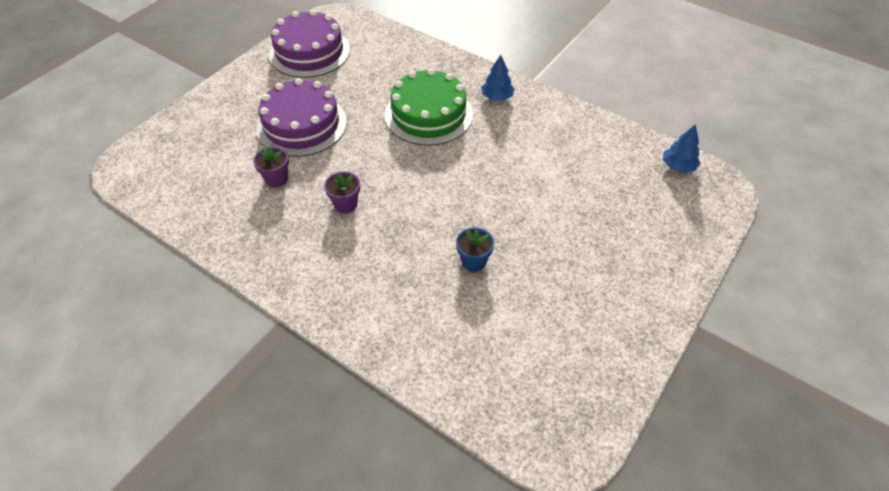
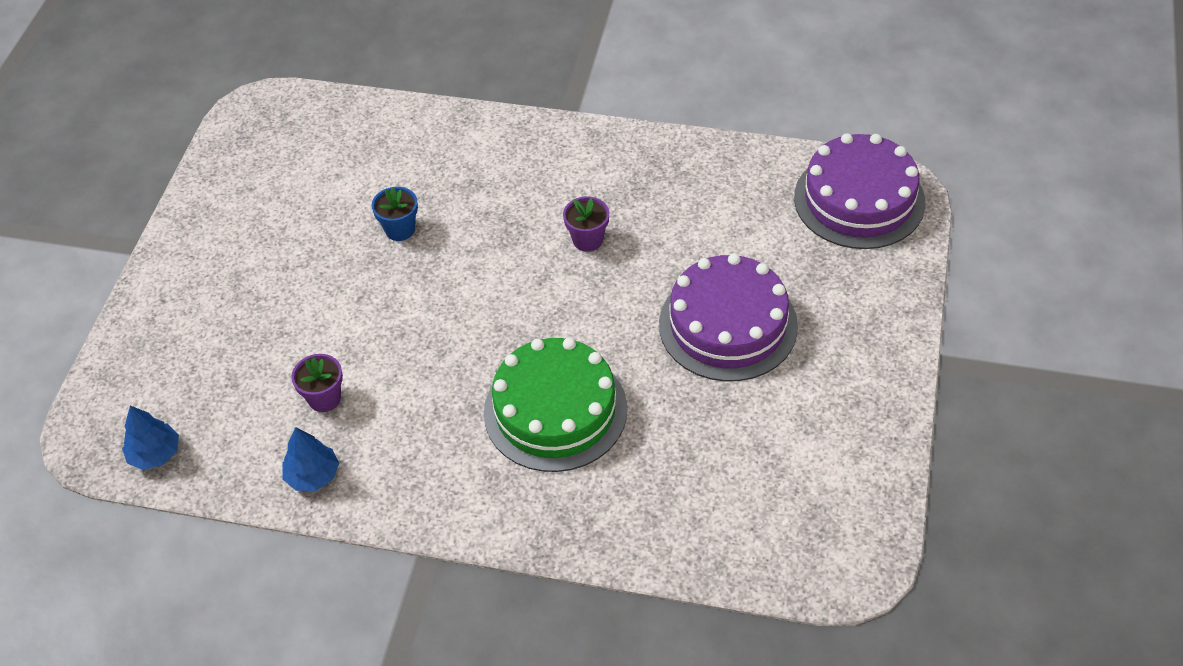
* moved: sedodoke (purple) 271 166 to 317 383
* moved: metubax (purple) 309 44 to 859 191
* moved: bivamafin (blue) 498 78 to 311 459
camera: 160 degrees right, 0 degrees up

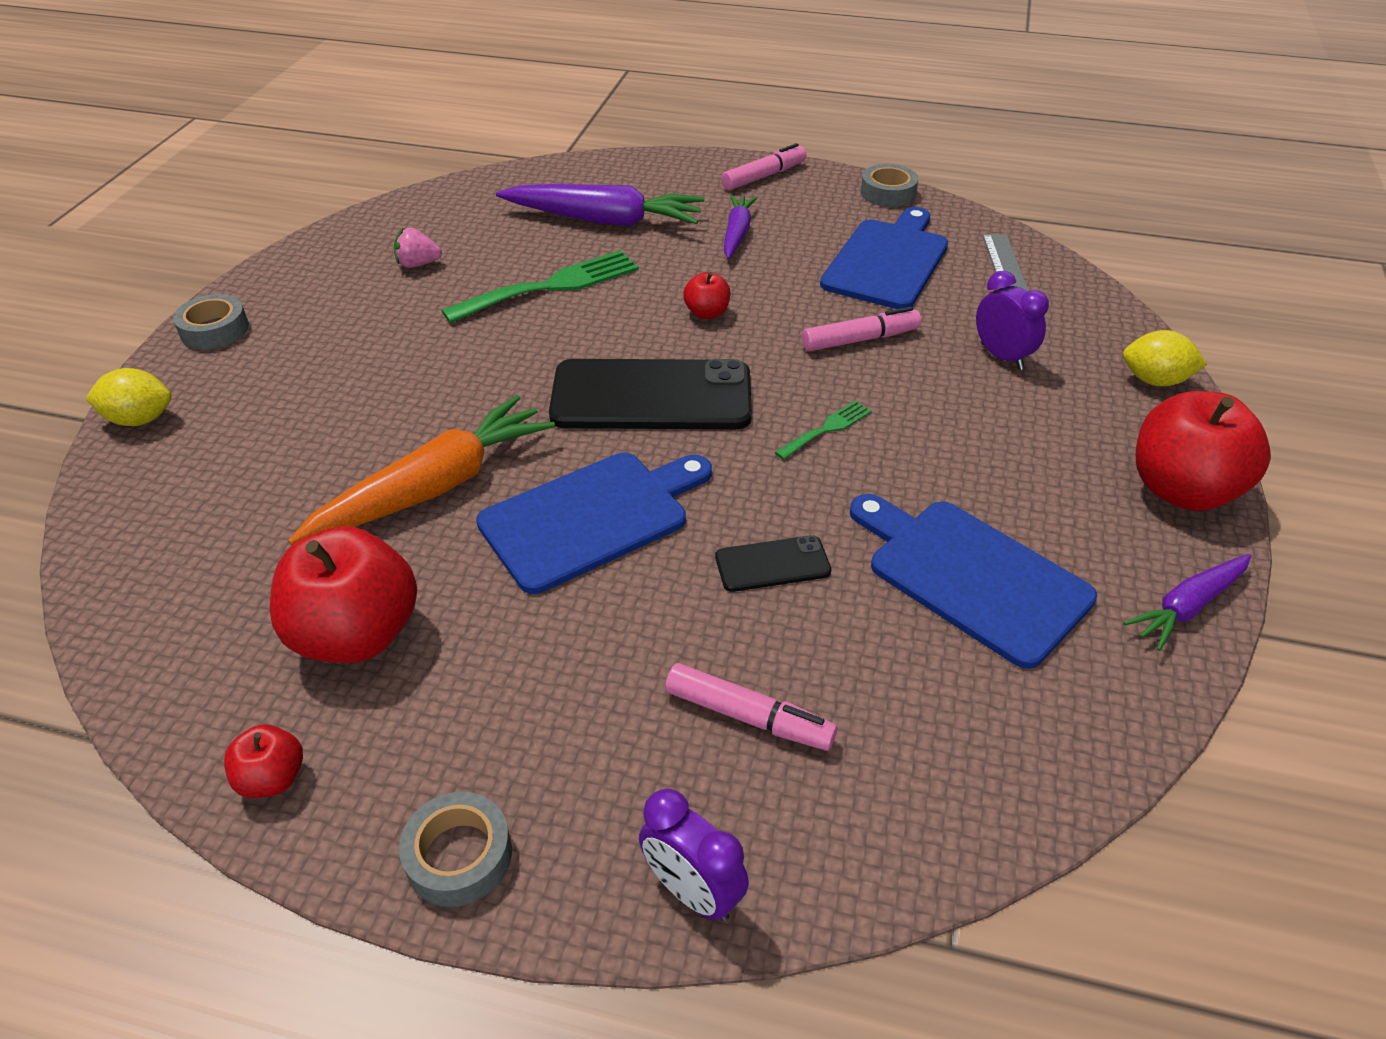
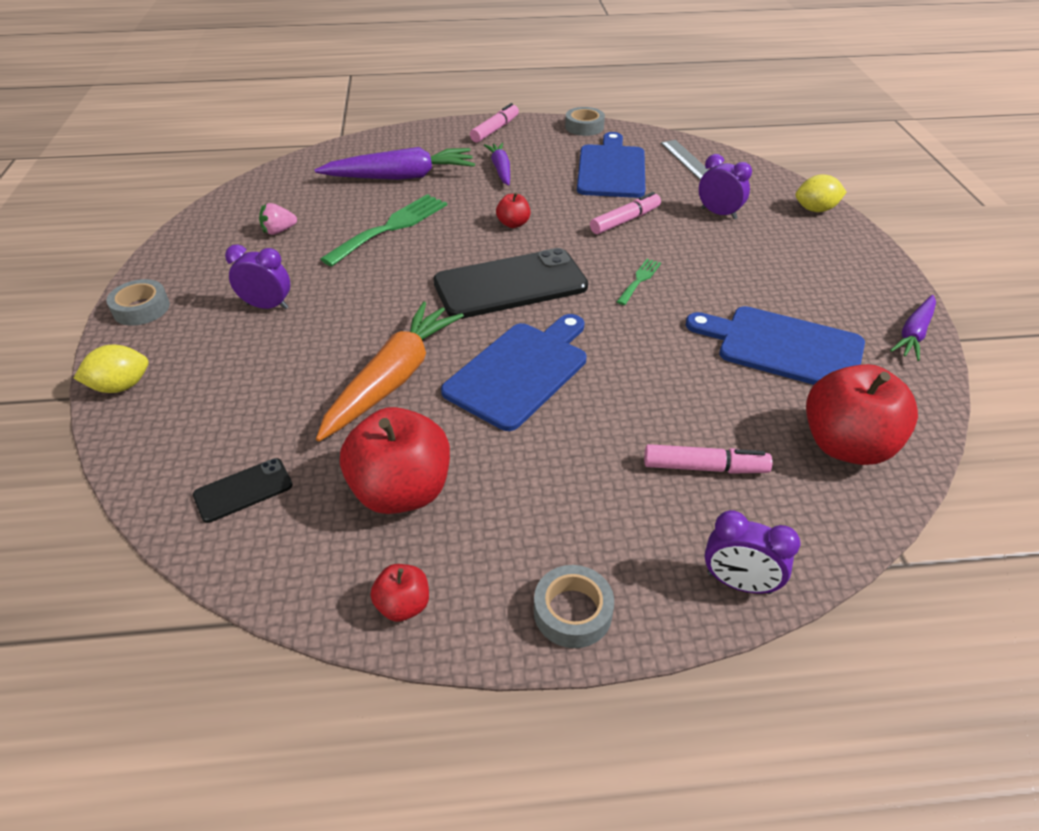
* moved: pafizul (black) 773 563 to 243 490
* moved: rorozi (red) 1203 451 to 862 414
* added: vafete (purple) 257 276
camera: 20 degrees left, 0 degrees up

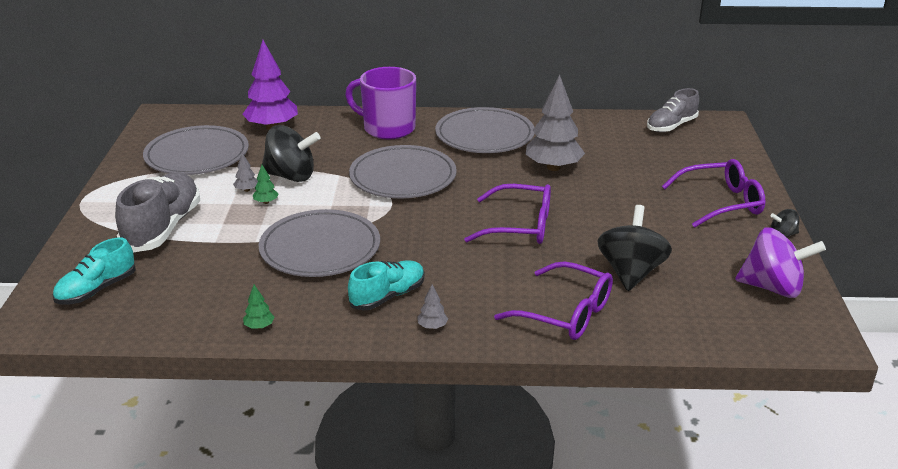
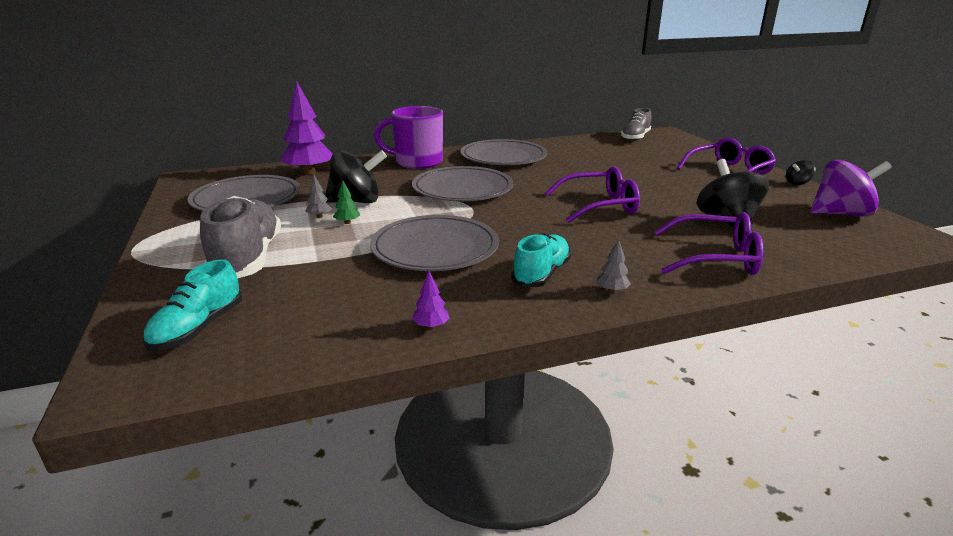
* recoloured: bivamafin (green) 258 307 to bivamafin (purple) 431 300
* removed: bivamafin (grey) 555 123
camera: 20 degrees left, 5 degrees down

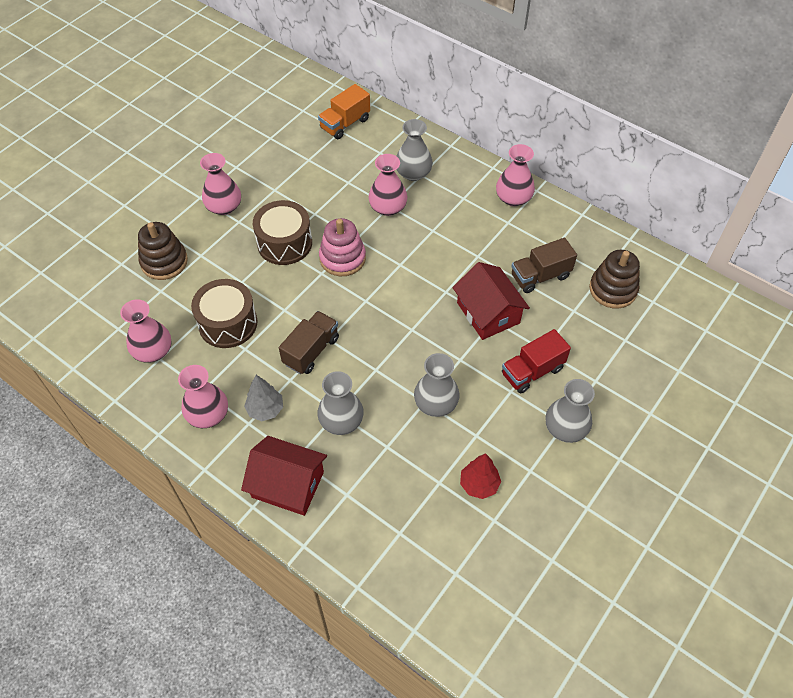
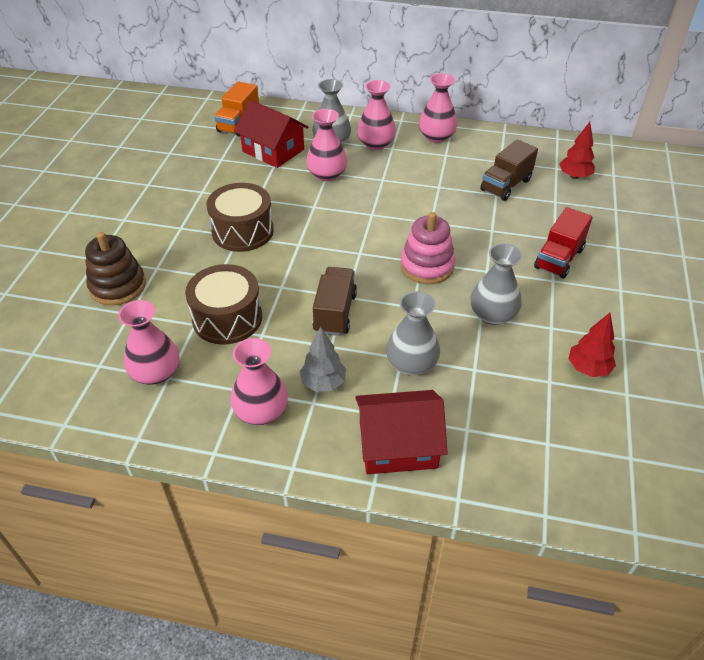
* moved: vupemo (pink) 220 184 to 376 115
* moved: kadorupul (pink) 342 247 to 427 248
* moved: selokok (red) 491 301 to 271 134
* removed: vupemo (grey) 570 411
* replaced: kadorupul (brown) 614 279 to bivamafin (red) 577 150
camera: 25 degrees left, 10 degrees down

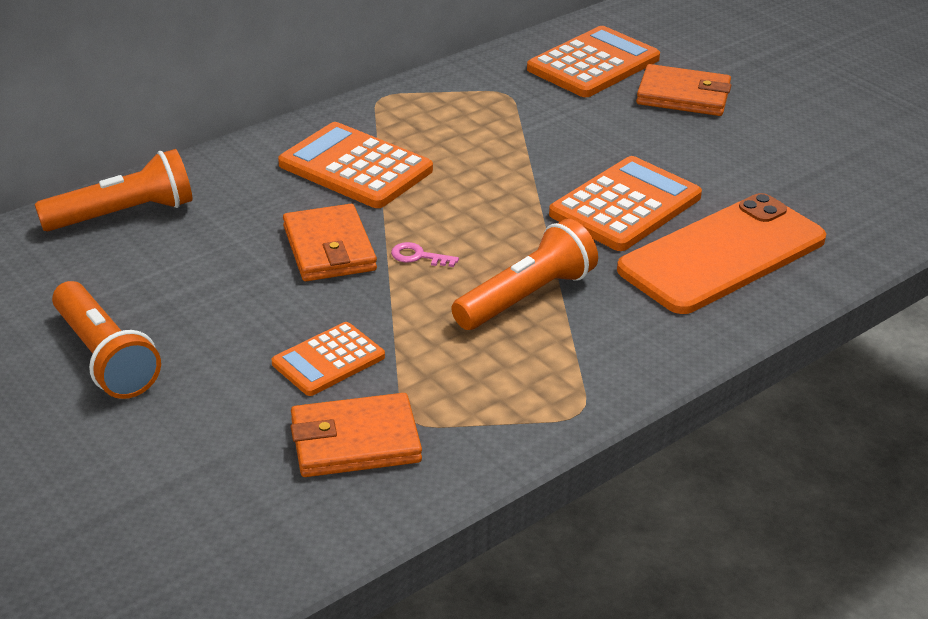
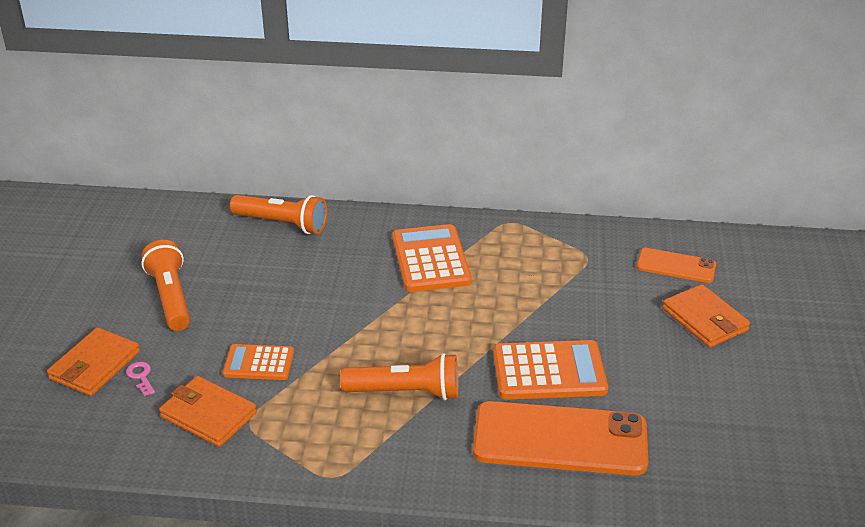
* turned: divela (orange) 106 340 = 166 285 150 degrees clockwise
* moved: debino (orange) 330 242 to 93 361
* moved: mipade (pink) 425 254 to 140 379
* replaced: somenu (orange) 593 61 to pafizul (orange) 676 265
camera: 45 degrees right, 0 degrees up

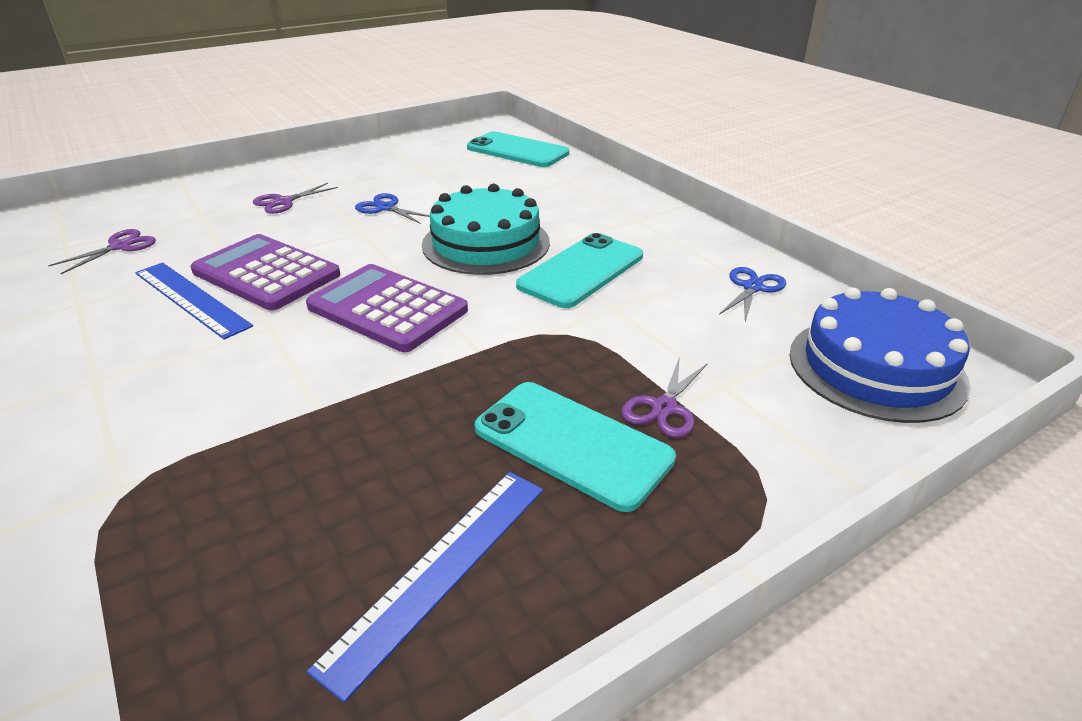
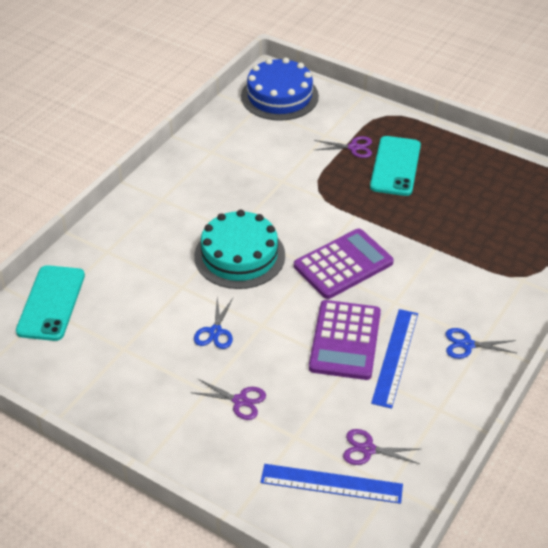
* turned: somenu (purple) 387 308 = 344 264 135 degrees counterclockwise
* moved: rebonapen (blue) 425 587 to 331 484
* removed: pafizul (turquoise) 579 270
* moved: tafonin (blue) 752 294 to 481 343
camera: 115 degrees left, 10 degrees up

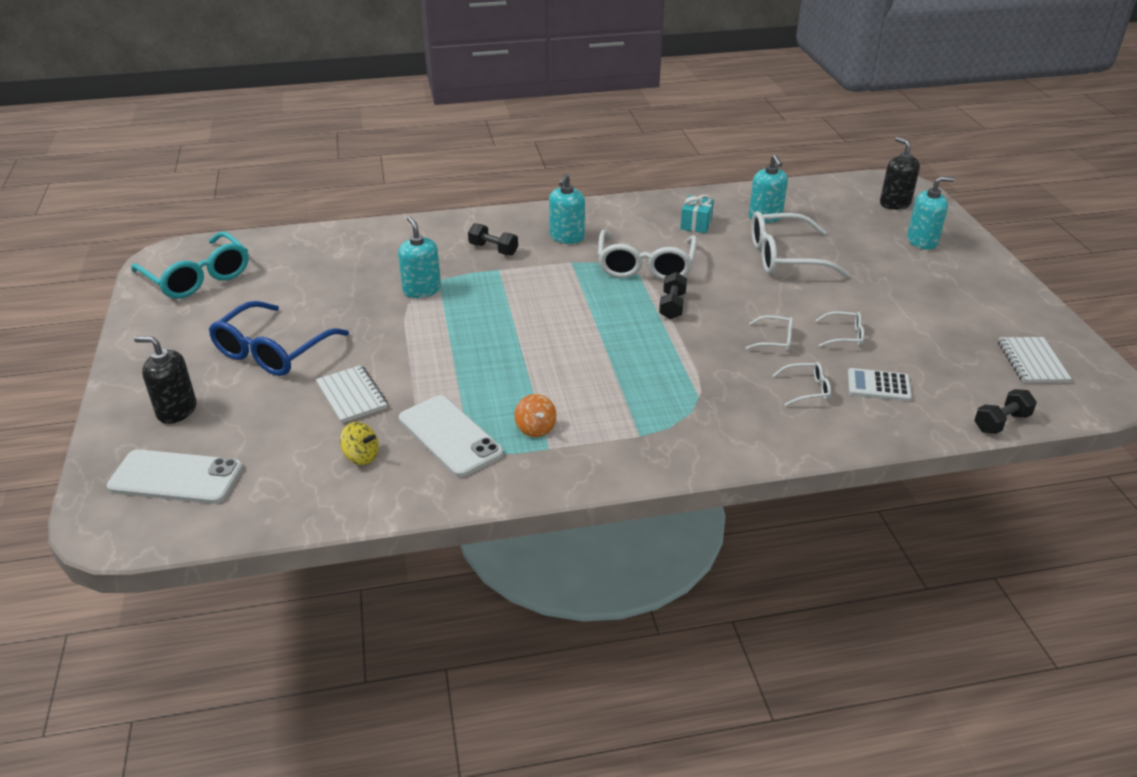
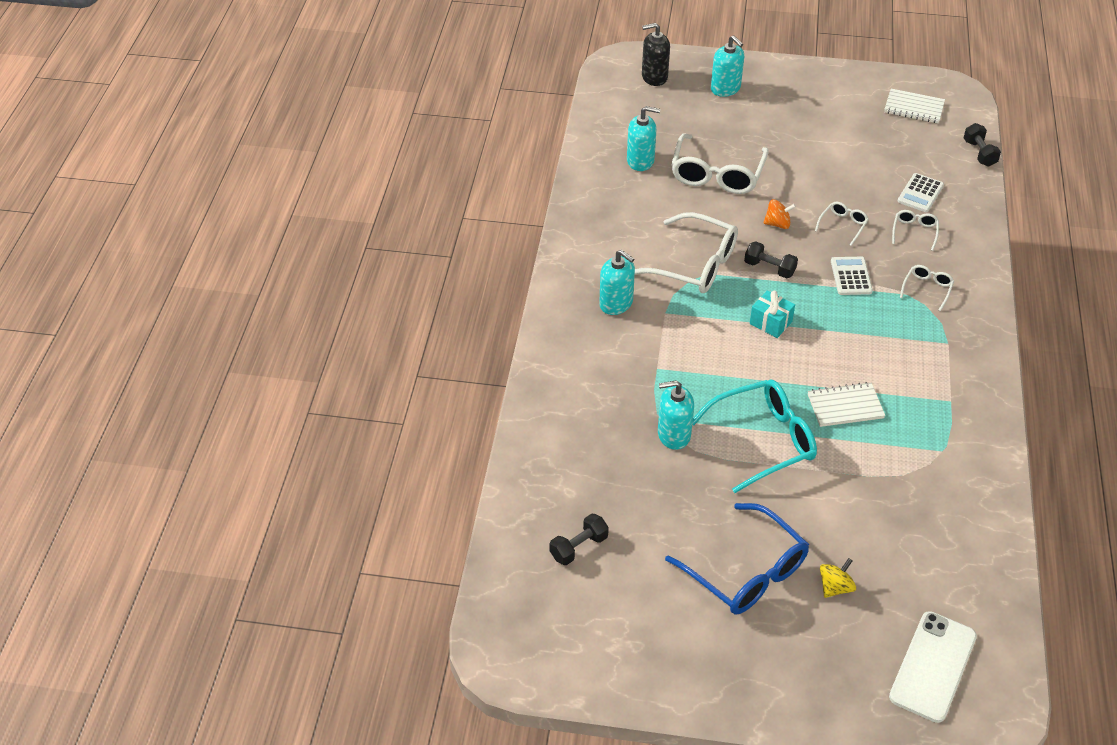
* moved: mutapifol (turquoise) 190 265 to 754 436
* removed: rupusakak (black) 165 380
* moved: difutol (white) 352 394 to 846 404
* moved: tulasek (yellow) 359 443 to 838 578
* removed: pafizul (white) 451 436
* moved: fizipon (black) 493 239 to 579 539
* moved: tulasek (orange) 536 415 to 779 214
* moved: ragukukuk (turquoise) 697 214 to 772 314
* moved: mutapifol (white) 839 329 to 927 288
* turned: rupusakak (turquoise) 931 213 = 727 66 135 degrees clockwise
* added: somenu (white) 852 276
camera: 70 degrees left, 10 degrees up

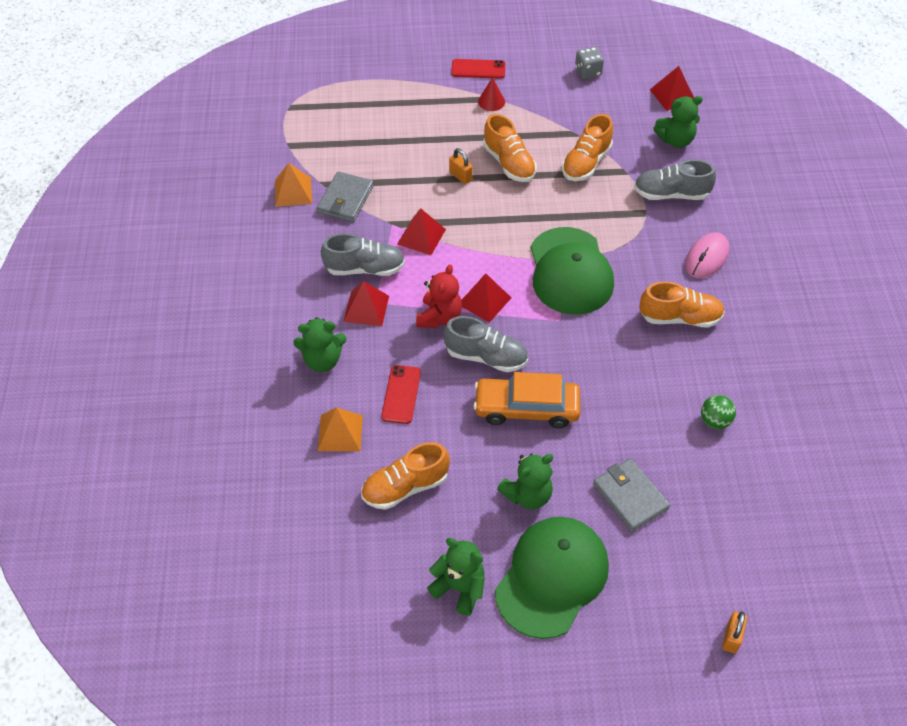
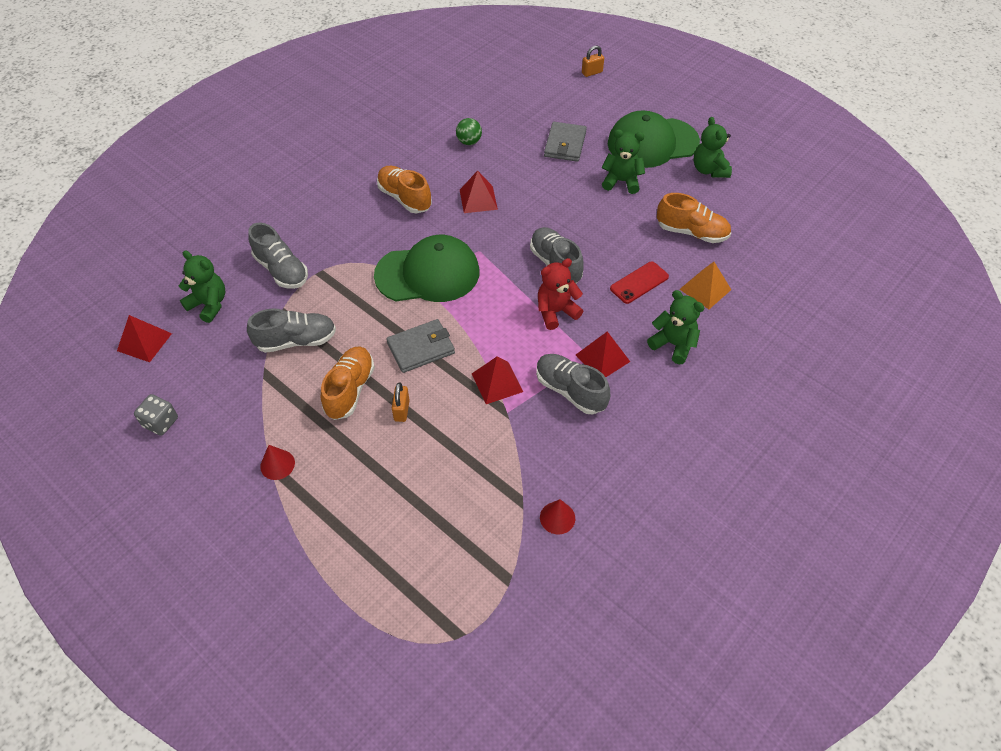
* replaced: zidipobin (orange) 293 185 to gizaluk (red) 557 516
* moved: debino (grey) 345 196 to 420 346
* removed: pafizul (red) 478 69
* moved: zidipobin (red) 486 298 to 479 191
* removed: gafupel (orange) 526 400
* turned: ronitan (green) 572 271 = 426 268 45 degrees clockwise
* recoloured: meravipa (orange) 587 147 to meravipa (grey) 291 331
* removed: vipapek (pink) 707 255
camera: 135 degrees left, 0 degrees up

